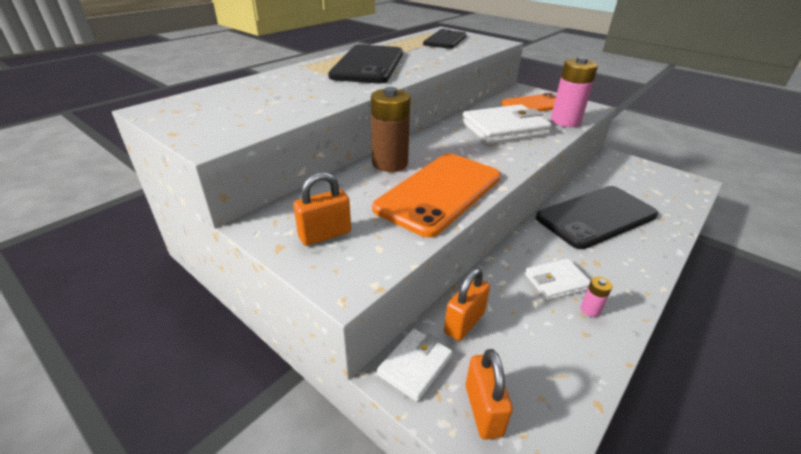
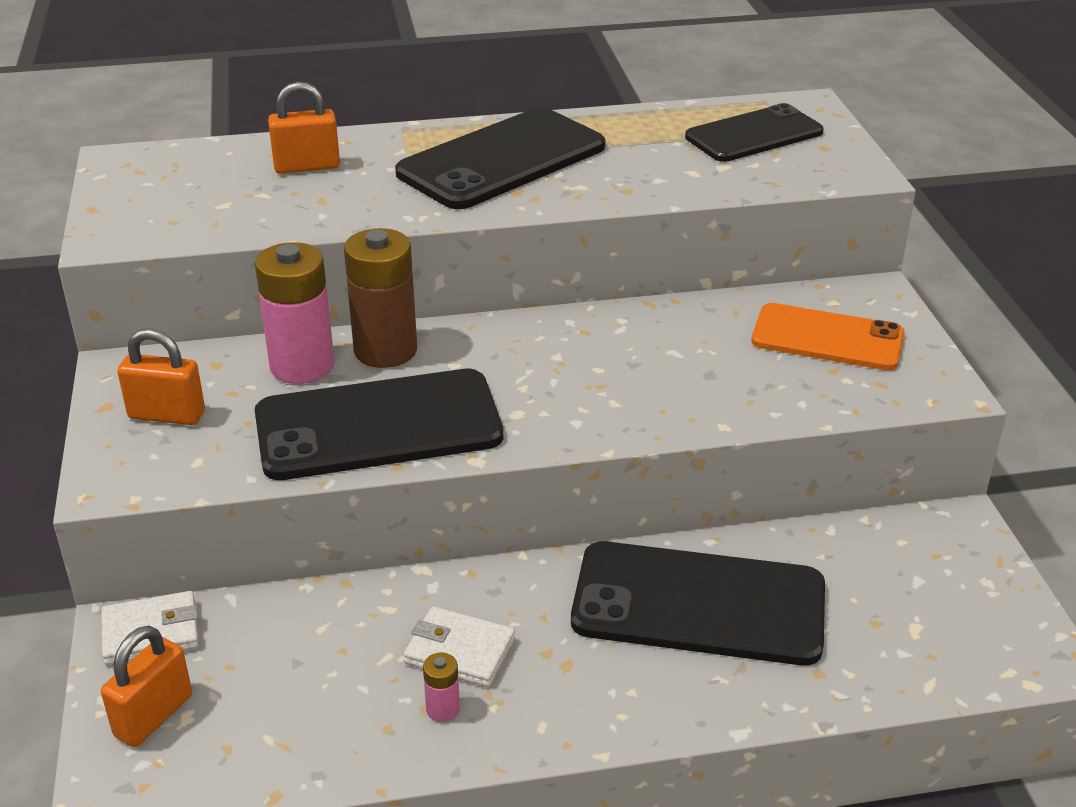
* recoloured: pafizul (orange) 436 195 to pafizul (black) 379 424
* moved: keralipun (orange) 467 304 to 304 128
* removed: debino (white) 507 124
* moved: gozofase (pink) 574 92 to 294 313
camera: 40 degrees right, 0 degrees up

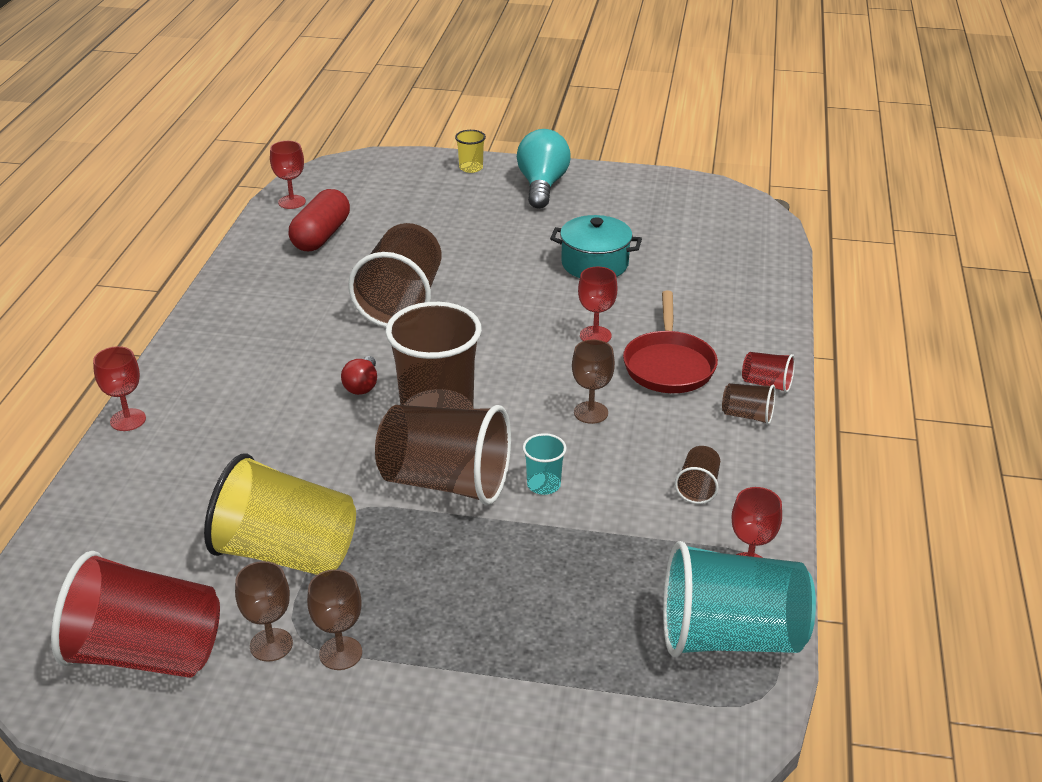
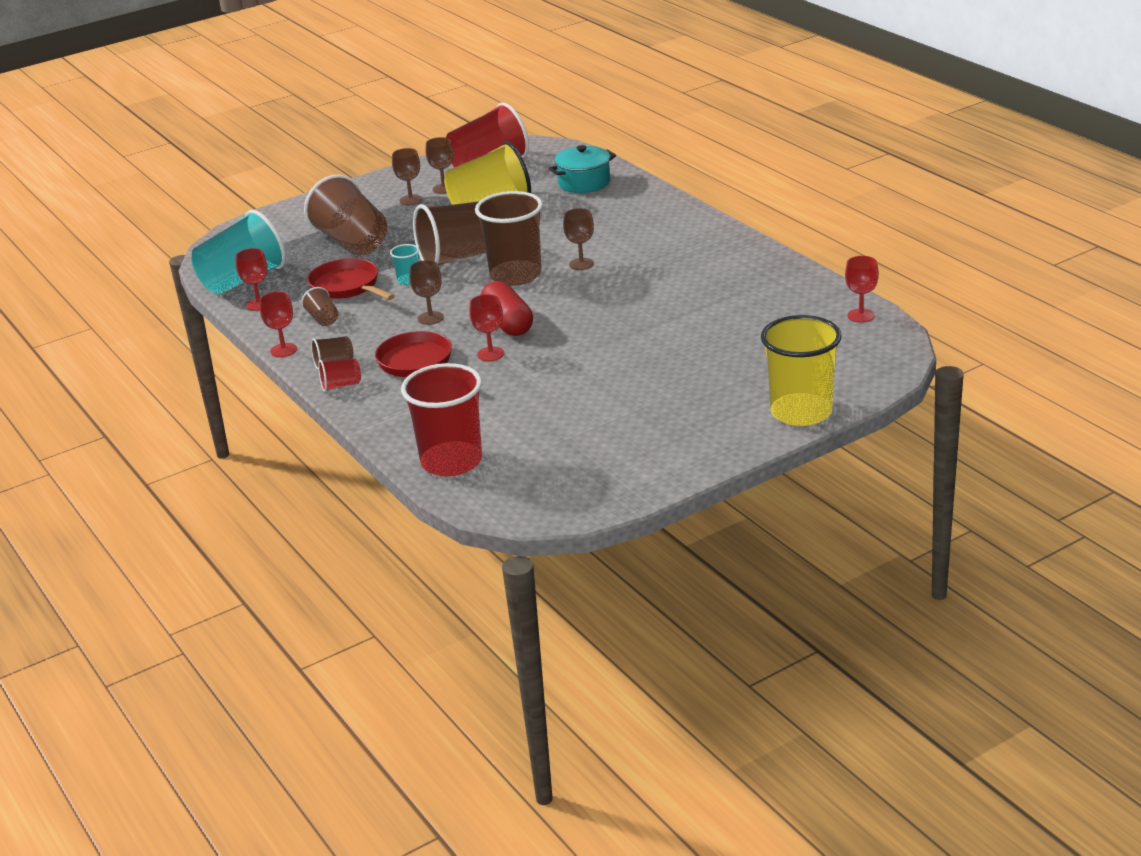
* moved: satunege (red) 119 388 to 278 324
* moved: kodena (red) 319 220 to 507 308
* replaced: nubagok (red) 359 375 to satunege (brown) 578 239
* moved: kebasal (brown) 395 275 to 345 214
* resized: kebasal (yellow) 470 151 = 801 370 x2.28
* removed: nubagok (turquoise) 544 169
* moved: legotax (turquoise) 596 246 to 582 169
* added: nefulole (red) 351 279
* added: kebasal (red) 441 419
camera: 140 degrees right, 5 degrees down

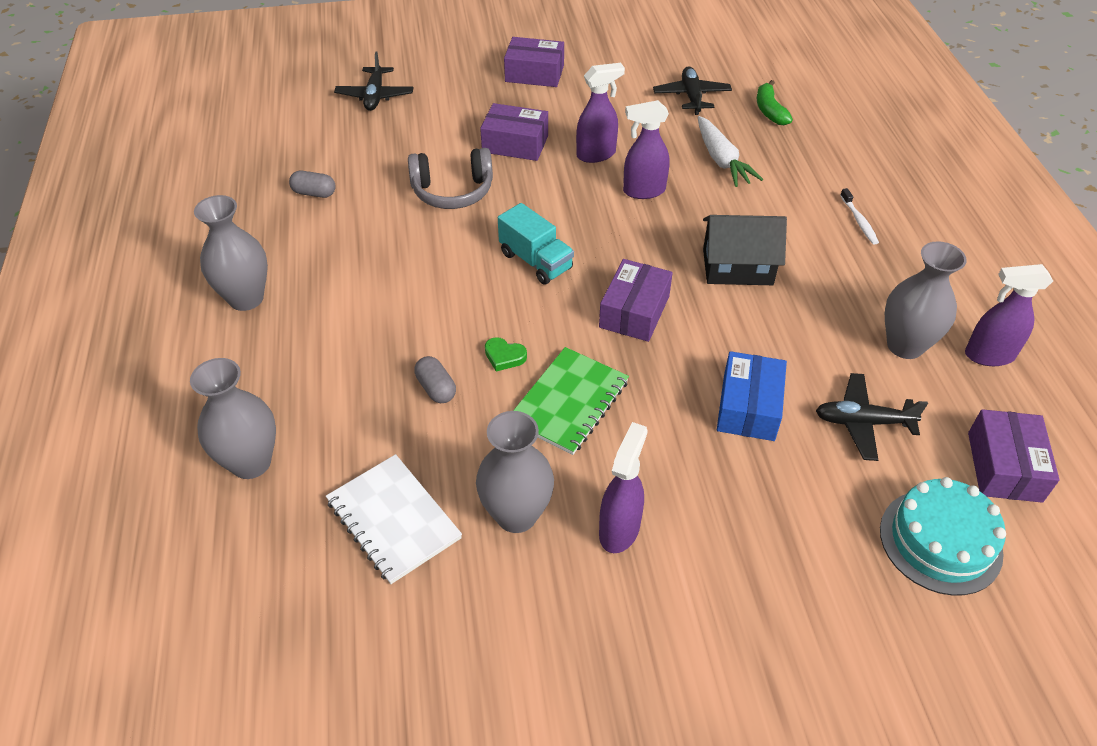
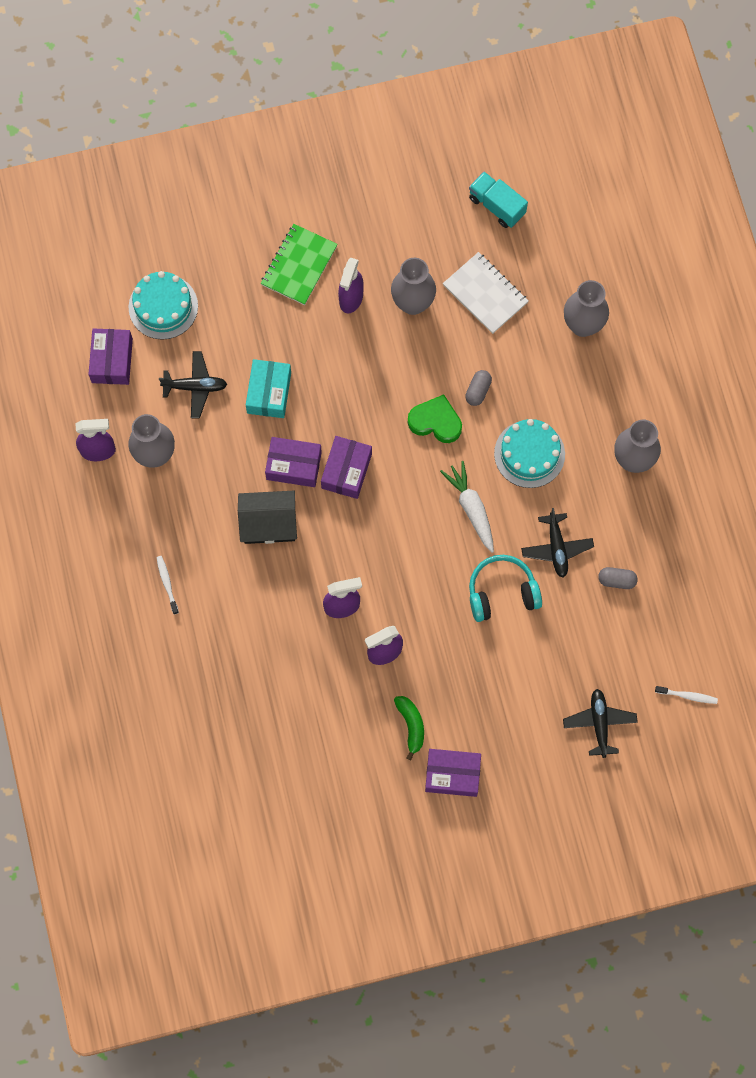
* recoloured: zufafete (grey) 450 178 to zufafete (turquoise) 505 588
* turned: kodena (grey) 435 379 = 478 388 60 degrees clockwise
* moved: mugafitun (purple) 514 132 to 293 462
* resized: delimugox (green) 506 354 = 435 418 x1.82
* moved: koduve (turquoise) 536 243 to 498 200
* moved: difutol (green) 571 401 to 299 264
* moved: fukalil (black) 692 90 to 557 543
* moved: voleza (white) 730 151 to 467 507
* recoloured: mugafitun (blue) 752 396 to mugafitun (turquoise) 268 388
* moved: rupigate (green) 775 102 to 409 728
* added: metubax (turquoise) 529 453
* added: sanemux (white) 686 695
camera: 175 degrees right, 25 degrees up

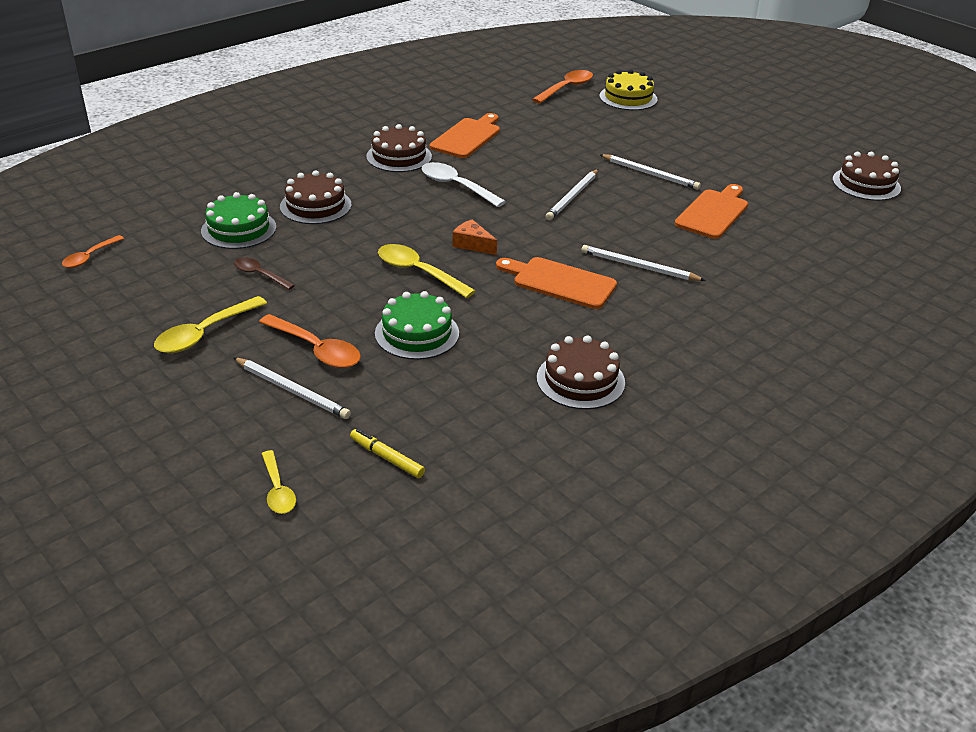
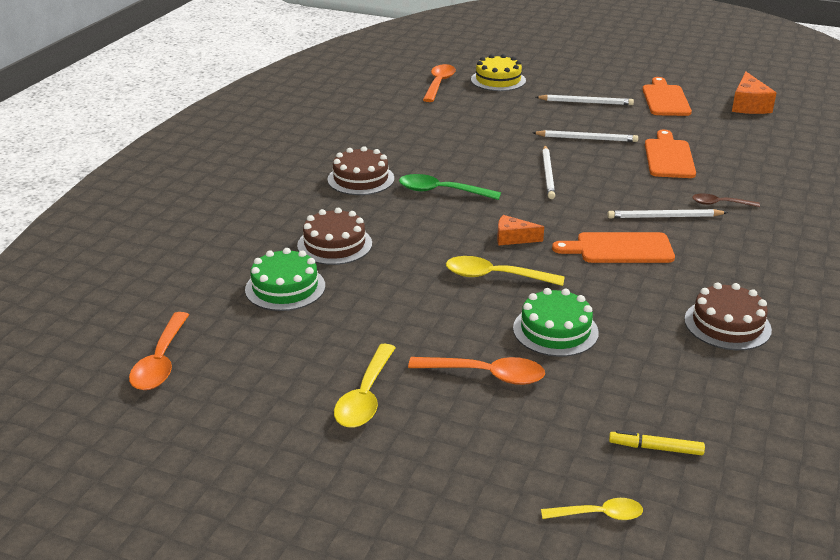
* resized: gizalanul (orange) 93 251 = 159 351 x1.60
* moved: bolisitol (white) 292 388 to 585 100
* moved: gizalanul (brown) 264 274 to 726 200
* turned: gizalanul (yellow) 279 482 = 592 509 45 degrees counterclockwise
* recoloured: gizalanul (white) 463 184 to gizalanul (green) 450 187
* moved: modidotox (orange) 465 135 to 667 96
* replaced: metubax (brown) 866 176 to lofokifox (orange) 754 92
camera: 25 degrees left, 5 degrees down

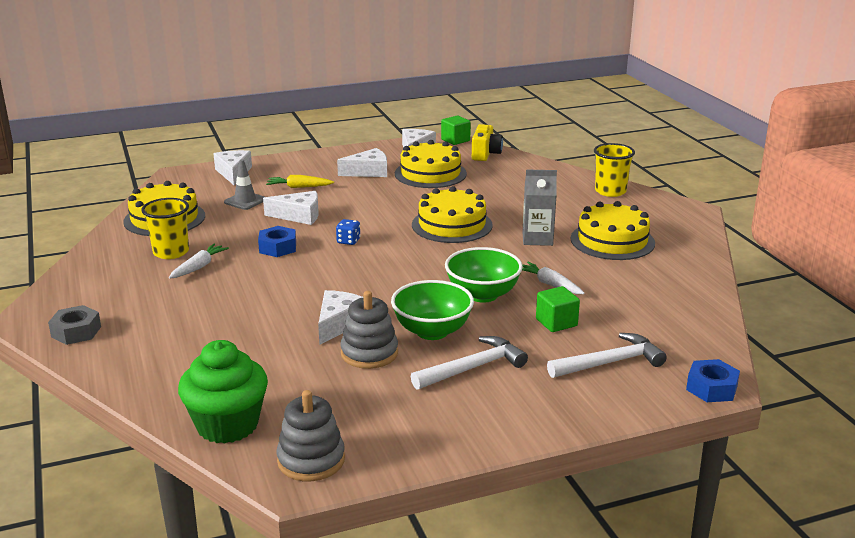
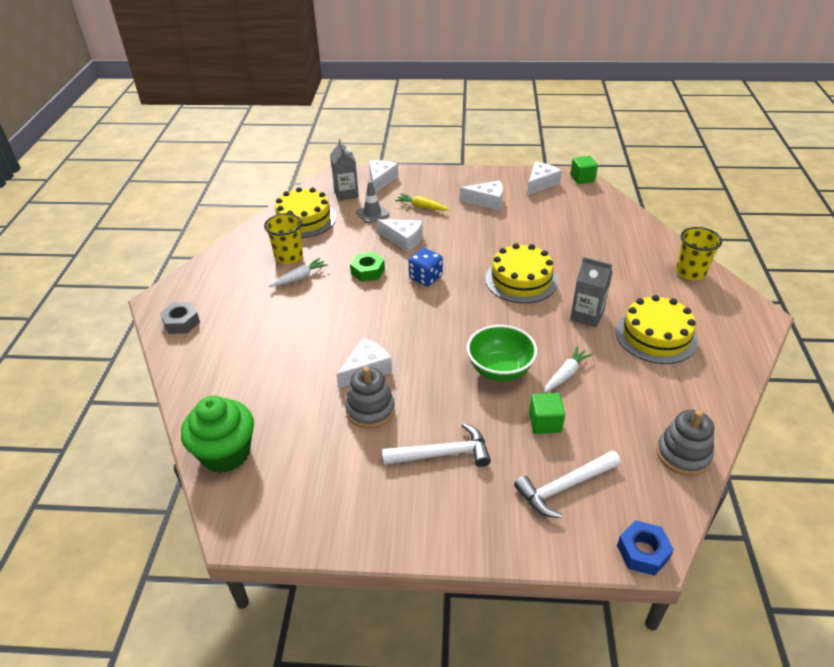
* recoloured: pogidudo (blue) 277 241 to pogidudo (green) 367 267
* moved: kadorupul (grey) 311 435 to 685 443
* resized: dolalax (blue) 348 232 = 426 267 x1.54
* removed: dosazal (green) 432 310
* removed: metubax (yellow) 431 164
* removed: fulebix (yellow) 487 142
* turned: voleza (white) 553 278 = 568 369 60 degrees clockwise
* turned: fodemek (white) 607 355 = 567 484 150 degrees clockwise
* added: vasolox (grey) 344 170
camera: 25 degrees right, 15 degrees up

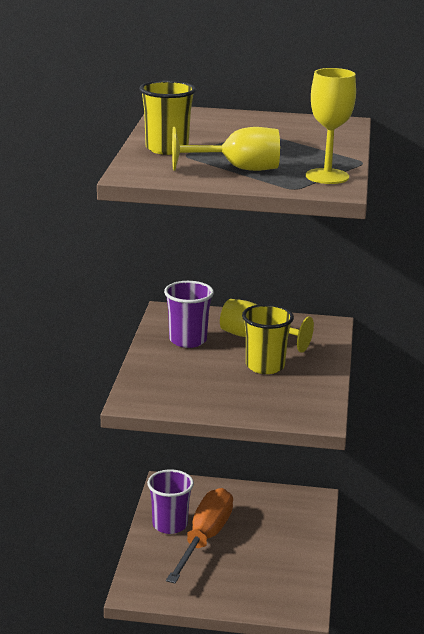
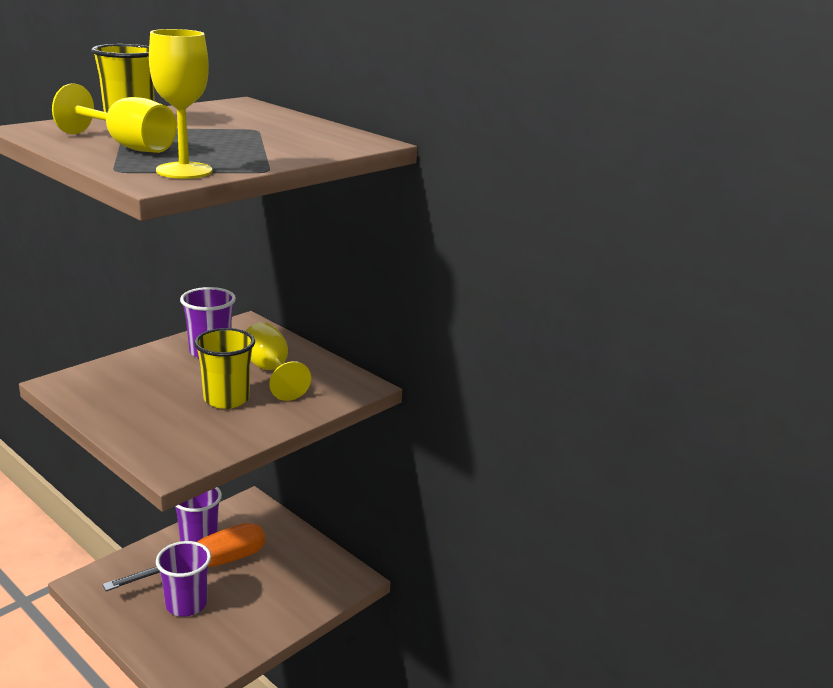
* added: kebasal (purple) 183 579
camera: 35 degrees right, 0 degrees up

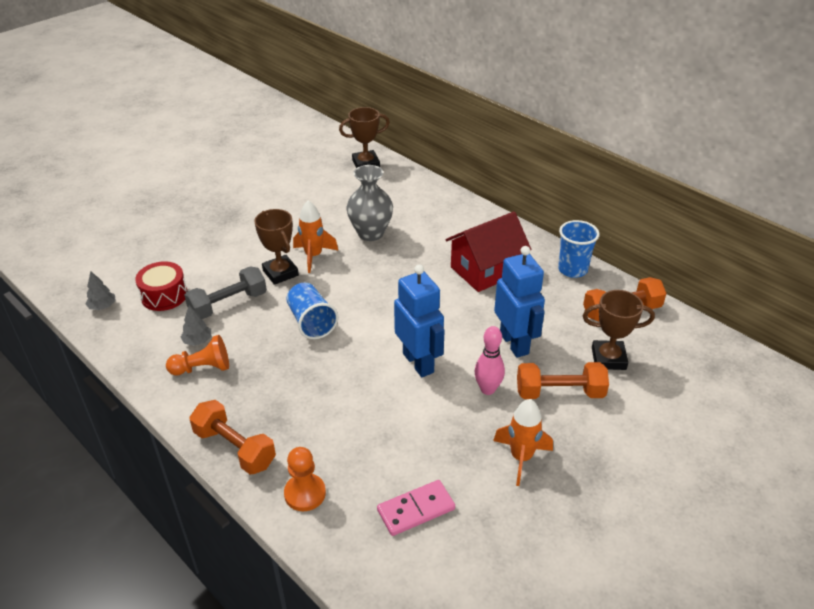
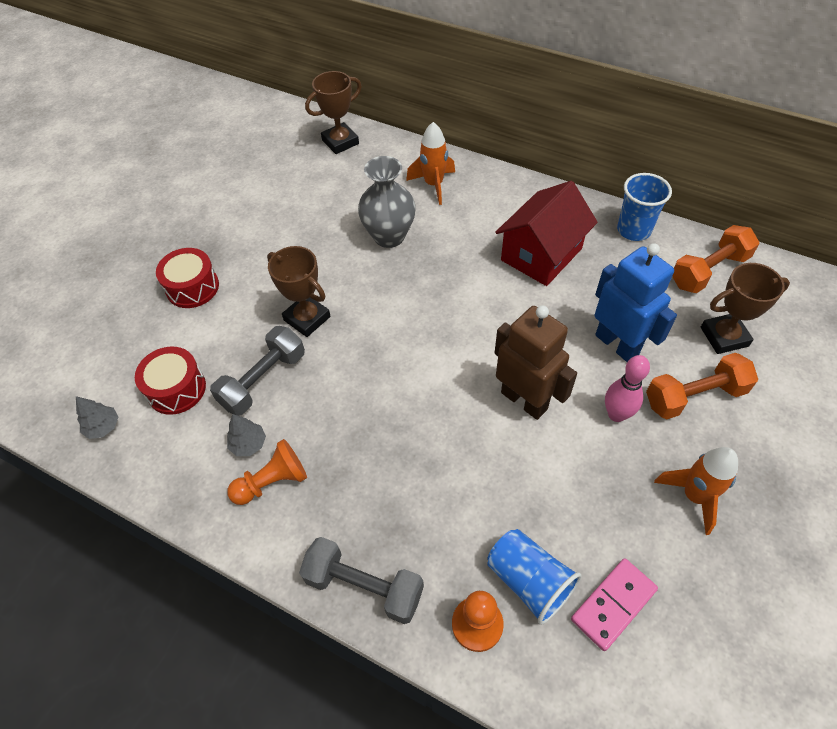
* recoloured: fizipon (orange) 232 437 to fizipon (grey) 361 580
* moved: kebasal (blue) 312 310 to 534 577
* moved: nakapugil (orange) 315 236 to 430 163
* recoloured: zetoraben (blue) 419 321 to zetoraben (brown) 536 362
* added: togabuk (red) 187 278
camera: 15 degrees left, 15 degrees up

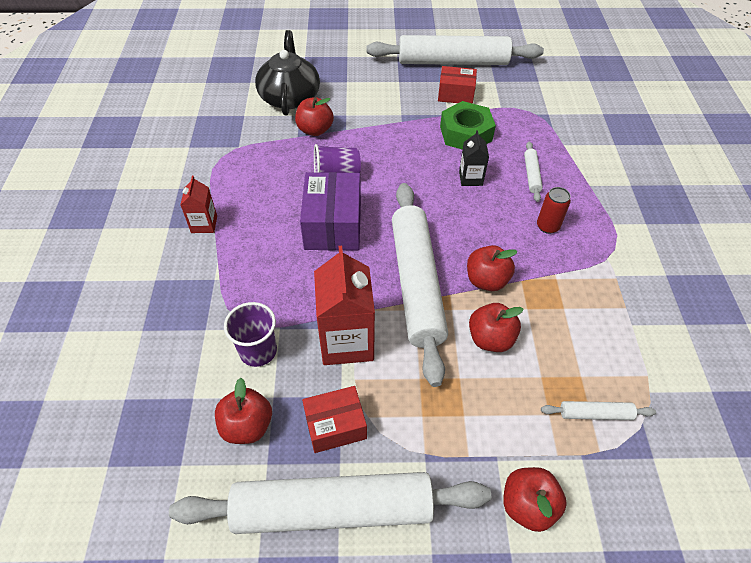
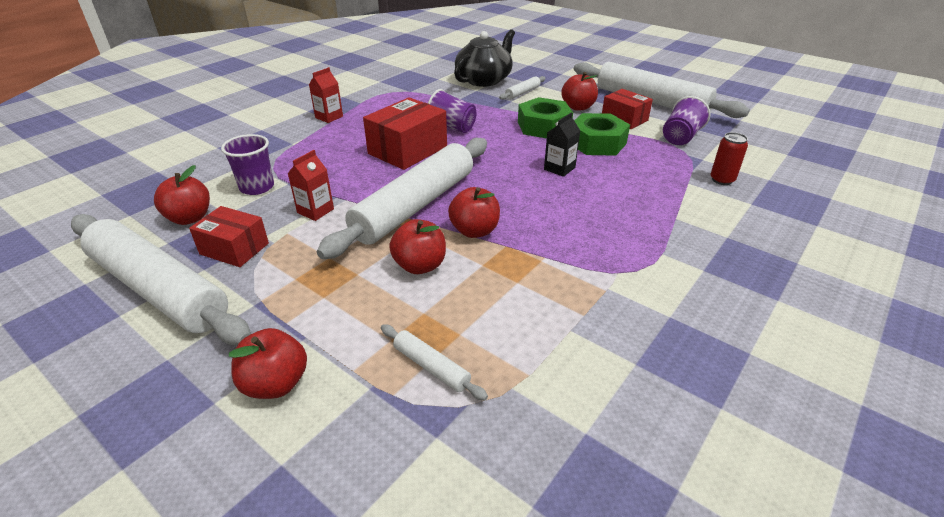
* moved: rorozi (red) 314 116 to 579 91
* recoloured: mugafitun (purple) 330 211 to mugafitun (red) 405 133
* resized: vasolox (red) 344 305 = 310 185 x0.53
* moved: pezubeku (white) 533 172 to 522 88
* moved: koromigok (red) 554 210 to 729 158
* added: pogidudo (green) 545 118
* added: kebasal (purple) 686 120
camera: 40 degrees right, 15 degrees down

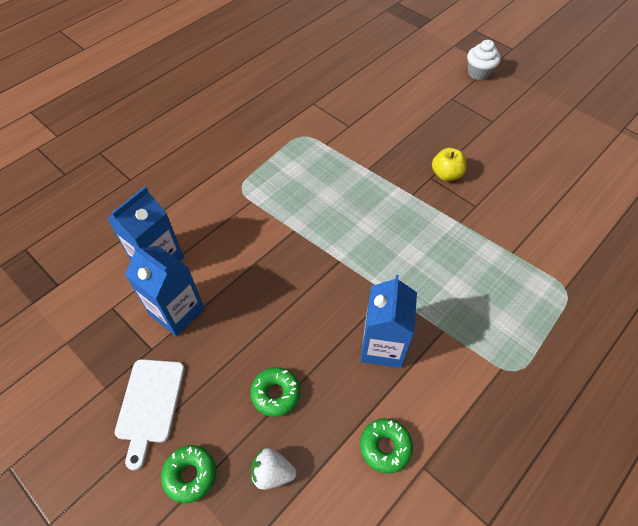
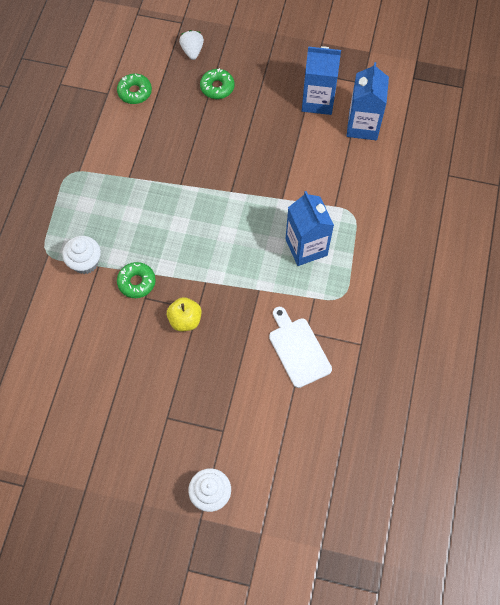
* moved: modidotox (white) 150 414 to 300 347
* moved: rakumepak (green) 188 474 to 136 280
* turned: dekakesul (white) 274 469 = 191 45 75 degrees counterclockwise
* moved: vasolox (blue) 388 321 to 310 228
* added: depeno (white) 81 255
camera: 150 degrees right, 10 degrees up

